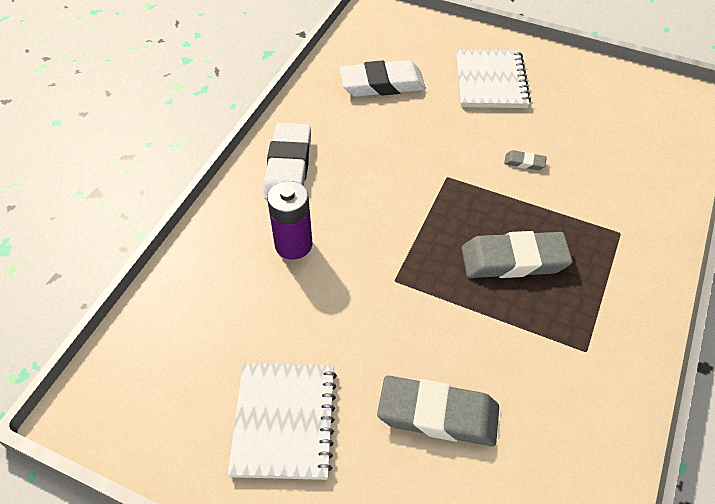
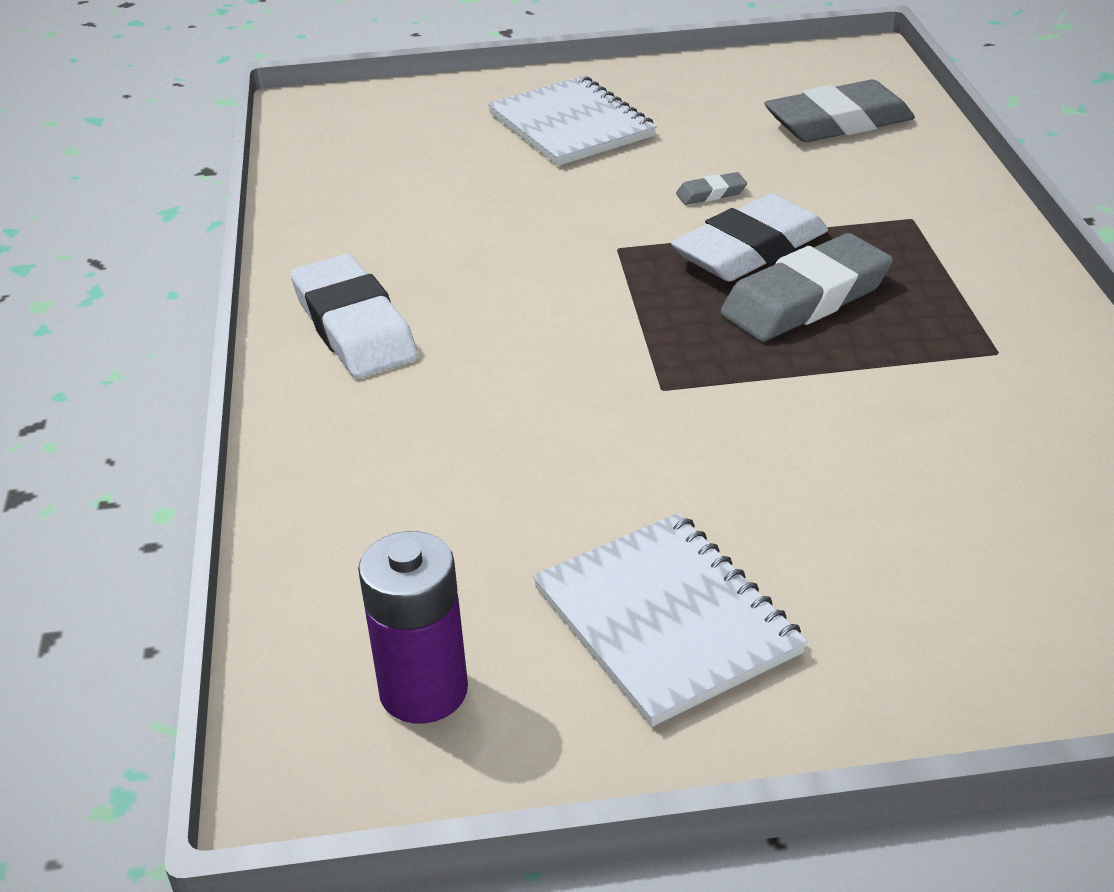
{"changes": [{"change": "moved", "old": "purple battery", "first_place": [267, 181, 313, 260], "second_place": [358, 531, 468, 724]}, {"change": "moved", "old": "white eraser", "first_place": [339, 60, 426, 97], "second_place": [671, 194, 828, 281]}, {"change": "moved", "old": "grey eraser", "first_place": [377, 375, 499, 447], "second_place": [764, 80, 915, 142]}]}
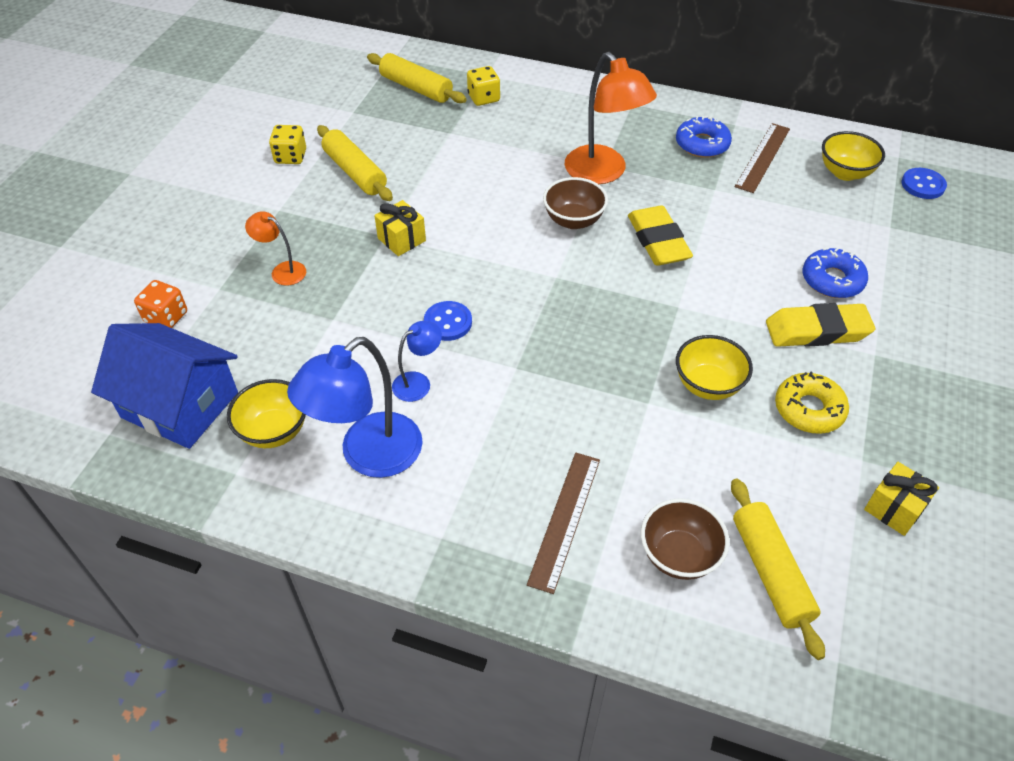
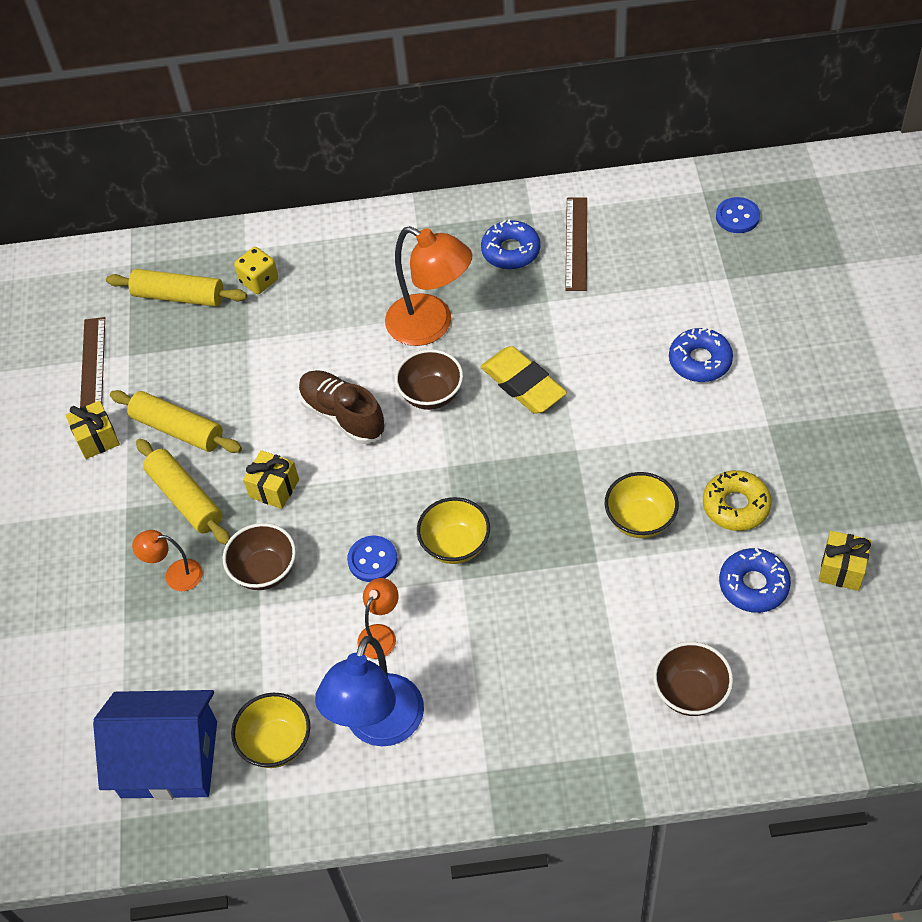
{"changes": [{"change": "removed", "old": "orange dice", "first_place": [134, 280, 187, 328]}, {"change": "replaced", "old": "yellow dice", "new": "yellow gift", "first_place": [269, 125, 306, 164], "second_place": [66, 400, 120, 459]}, {"change": "recoloured", "old": "blue lamp", "new": "orange lamp", "first_place": [392, 321, 442, 402], "second_place": [357, 578, 399, 659]}, {"change": "moved", "old": "brown ruler", "first_place": [527, 453, 600, 594], "second_place": [80, 317, 105, 408]}, {"change": "moved", "old": "yellow rolling pin", "first_place": [731, 478, 825, 660], "second_place": [136, 439, 230, 545]}, {"change": "removed", "old": "yellow eraser", "first_place": [766, 303, 875, 347]}, {"change": "moved", "old": "yellow bowl", "first_place": [822, 131, 885, 181], "second_place": [417, 497, 490, 564]}, {"change": "added", "new": "brown bowl", "second_place": [223, 523, 296, 590]}, {"change": "added", "new": "brown shoe", "second_place": [298, 370, 386, 444]}, {"change": "added", "new": "blue donut", "second_place": [719, 548, 791, 613]}]}
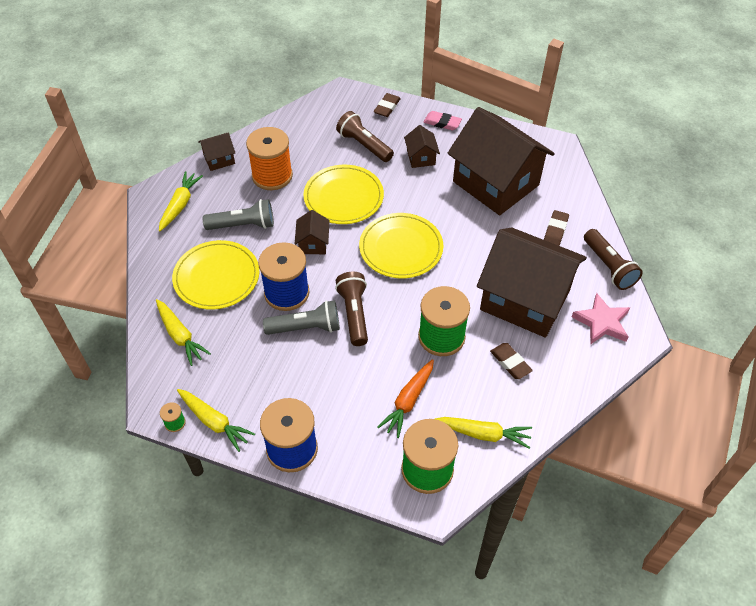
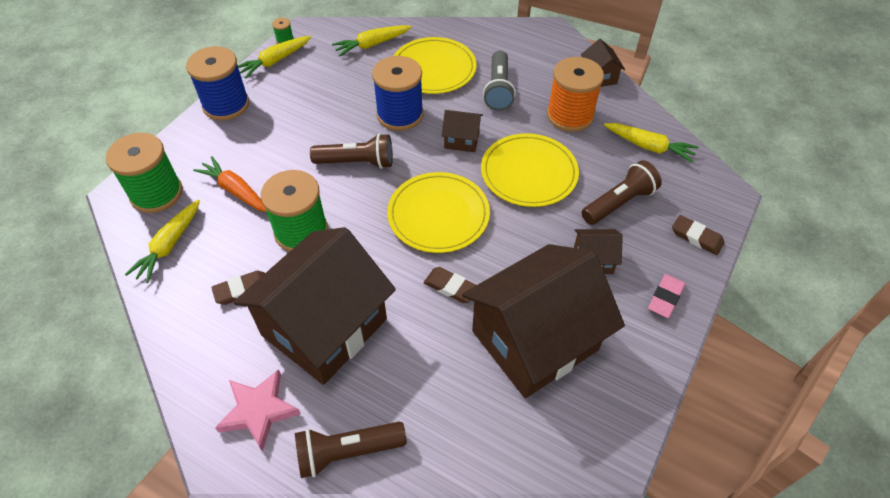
{"changes": [{"change": "moved", "old": "yellow carrot", "first_place": [159, 171, 203, 231], "second_place": [604, 123, 699, 163]}, {"change": "removed", "old": "grey flashlight", "first_place": [263, 300, 340, 335]}, {"change": "moved", "old": "brown eraser", "first_place": [544, 210, 569, 246], "second_place": [424, 267, 476, 303]}]}
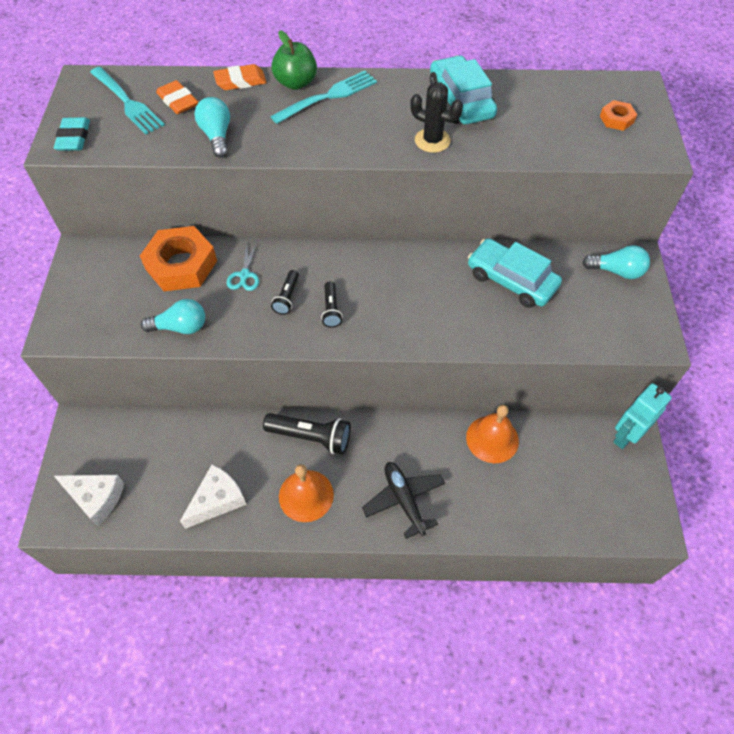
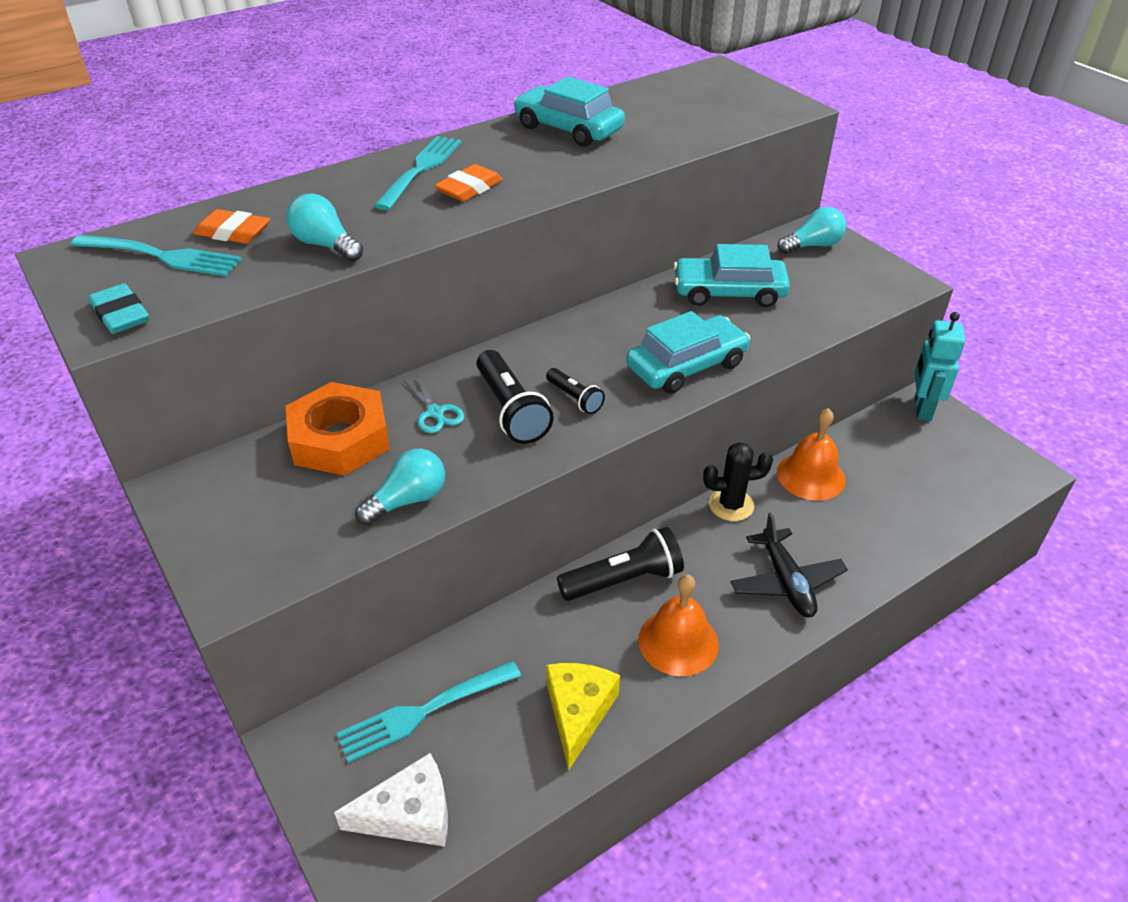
{"changes": [{"change": "recoloured", "old": "white cheese", "new": "yellow cheese", "first_place": [180, 465, 247, 529], "second_place": [546, 663, 620, 770]}, {"change": "moved", "old": "orange eraser", "first_place": [213, 64, 267, 90], "second_place": [434, 164, 503, 202]}, {"change": "removed", "old": "green apple", "first_place": [271, 30, 317, 90]}, {"change": "resized", "old": "black flashlight", "first_place": [271, 270, 299, 315], "second_place": [477, 350, 554, 444], "factor": 1.78}, {"change": "turned", "old": "black plane", "first_place": [362, 462, 445, 539], "second_place": [731, 512, 848, 617], "degrees": -135}, {"change": "moved", "old": "black cactus", "first_place": [410, 82, 463, 153], "second_place": [703, 442, 773, 521]}, {"change": "removed", "old": "orange nut", "first_place": [600, 100, 637, 131]}, {"change": "added", "new": "turquoise fork", "second_place": [337, 661, 521, 763]}, {"change": "added", "new": "turquoise car", "second_place": [626, 311, 750, 394]}]}
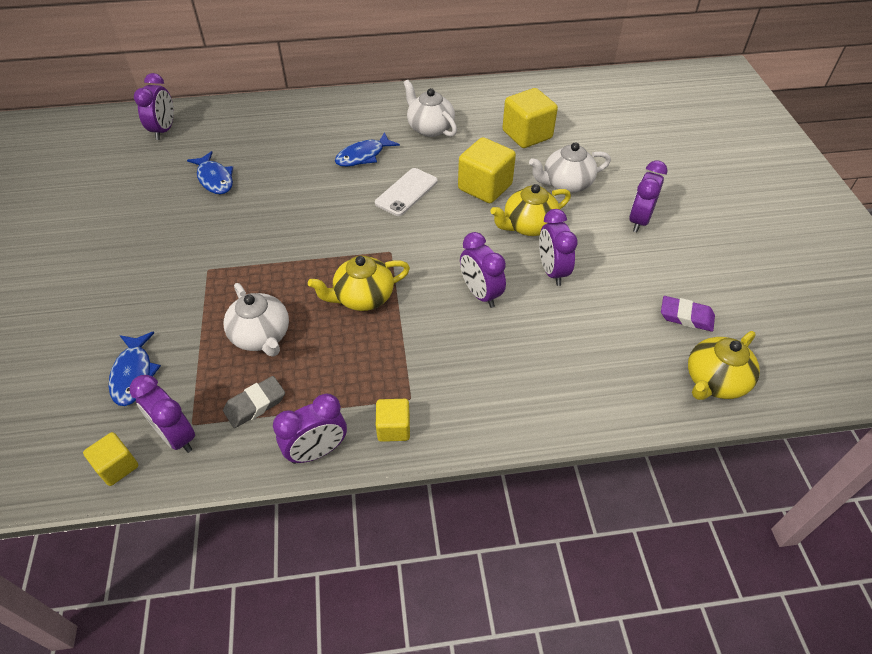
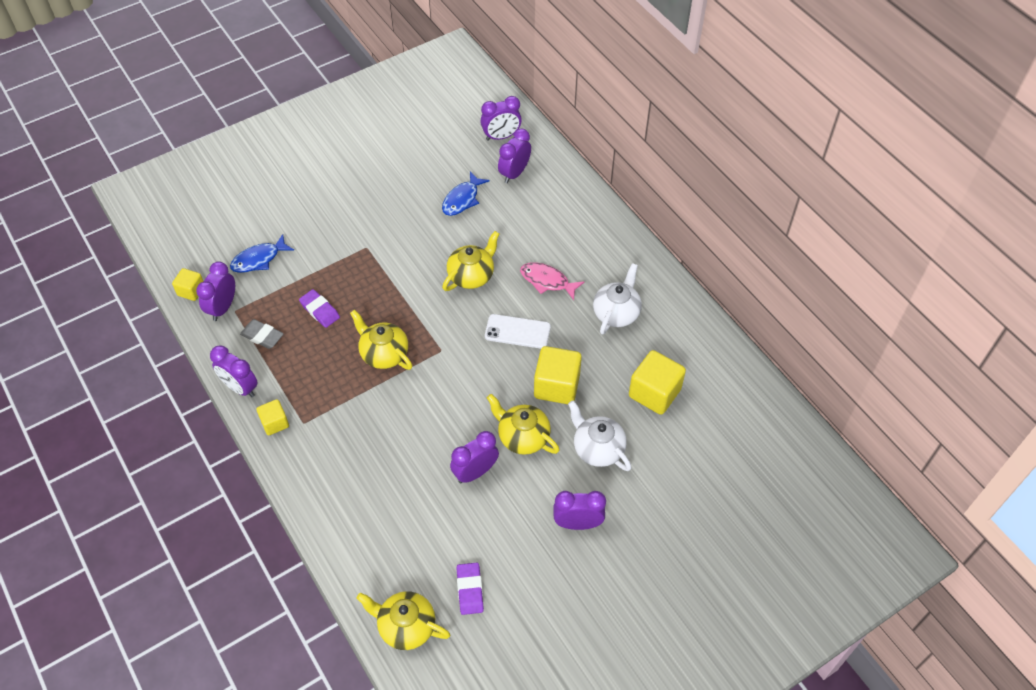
{"changes": [{"change": "replaced", "old": "white teapot", "new": "purple eraser", "first_place": [224, 283, 289, 357], "second_place": [299, 289, 340, 328]}, {"change": "recoloured", "old": "blue fish", "new": "pink fish", "first_place": [335, 132, 400, 167], "second_place": [520, 262, 584, 300]}, {"change": "moved", "old": "purple clock", "first_place": [460, 232, 506, 308], "second_place": [498, 128, 531, 183]}, {"change": "added", "new": "yellow teapot", "second_place": [442, 231, 499, 291]}]}
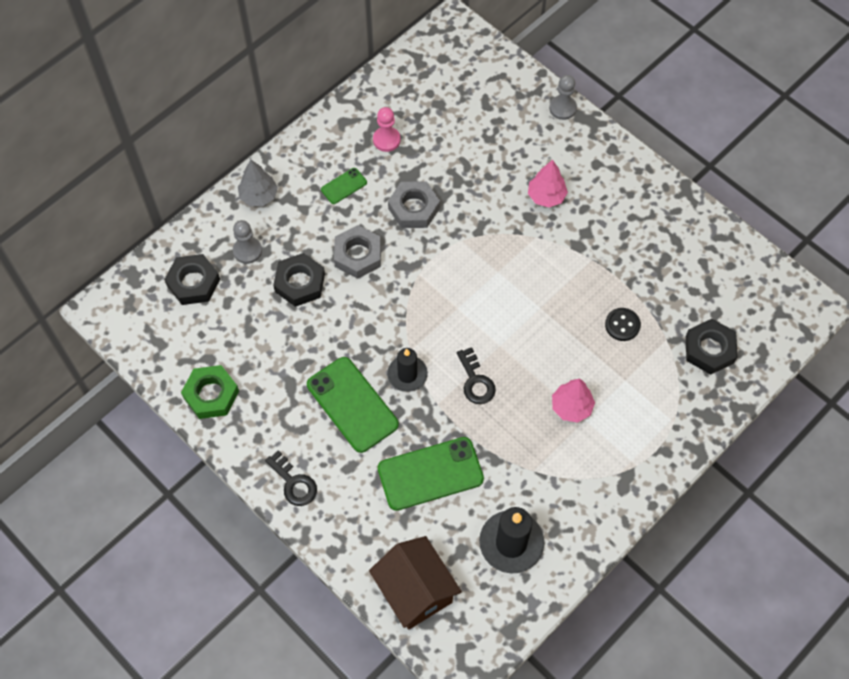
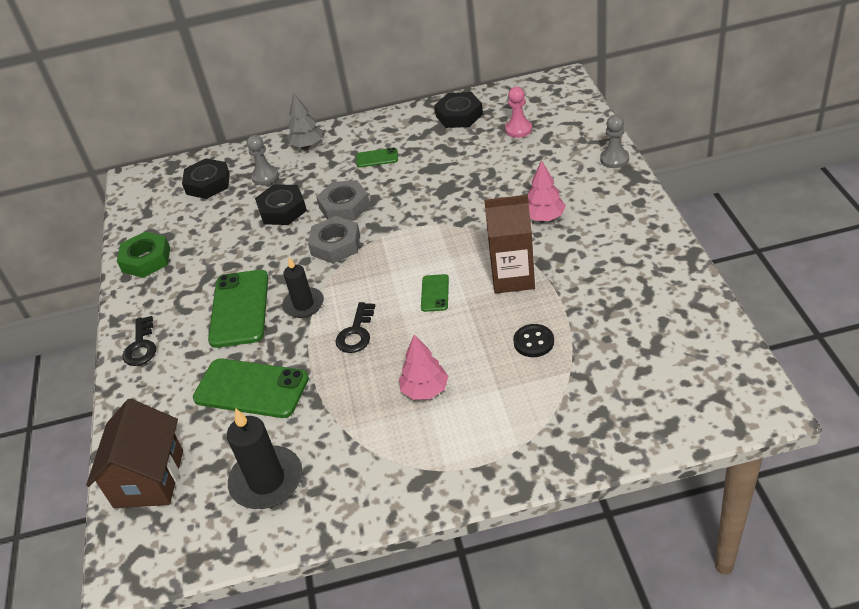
{"changes": [{"change": "moved", "old": "pink pawn", "first_place": [373, 107, 401, 152], "second_place": [505, 87, 532, 138]}, {"change": "moved", "old": "grey nut", "first_place": [388, 182, 440, 228], "second_place": [308, 216, 360, 263]}, {"change": "moved", "old": "black nut", "first_place": [686, 319, 738, 375], "second_place": [434, 92, 483, 128]}, {"change": "added", "new": "green phone", "second_place": [421, 274, 449, 312]}, {"change": "added", "new": "brown carton", "second_place": [484, 195, 535, 294]}]}
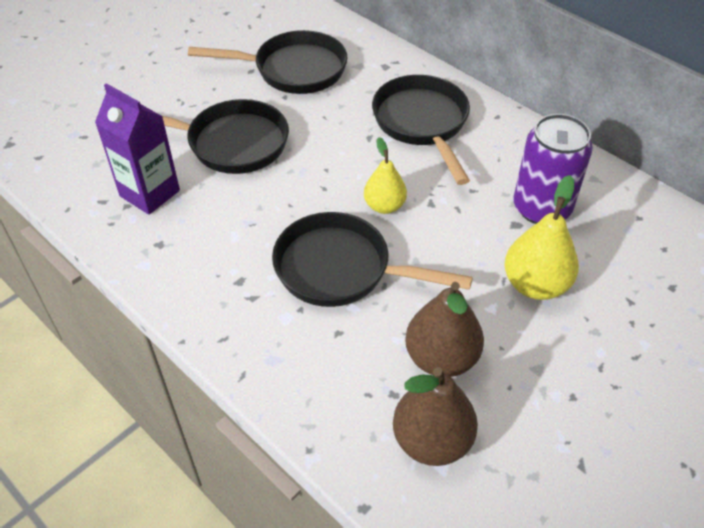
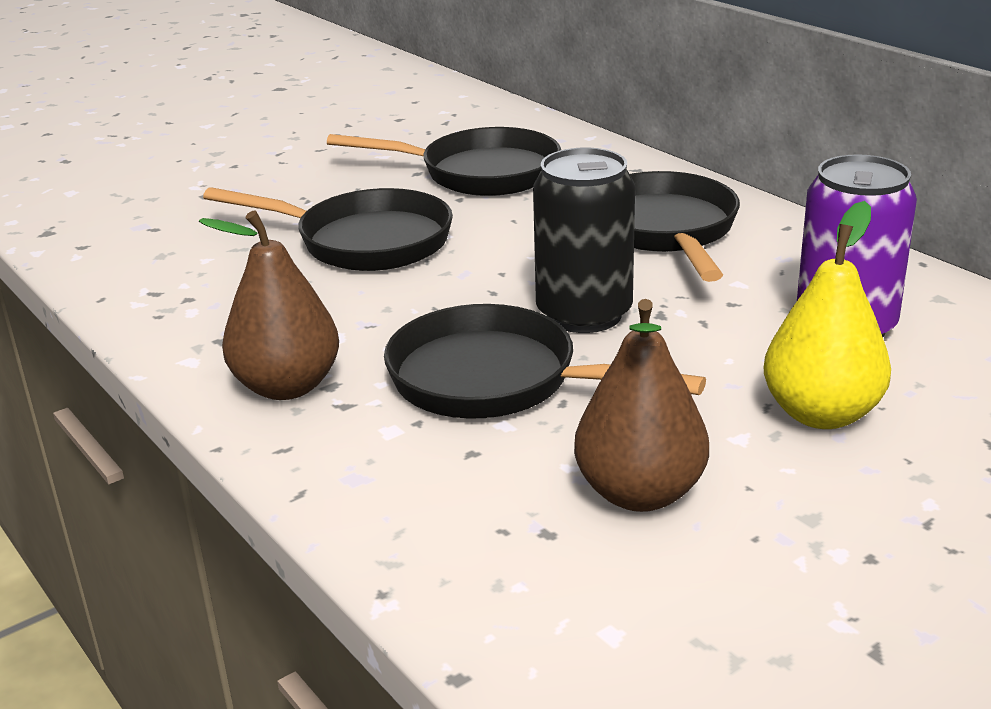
{"changes": [{"change": "removed", "old": "purple carton", "first_place": [95, 83, 180, 215]}, {"change": "replaced", "old": "yellow pear", "new": "black can", "first_place": [364, 137, 407, 214], "second_place": [533, 147, 635, 333]}, {"change": "moved", "old": "brown pear", "first_place": [393, 367, 478, 466], "second_place": [199, 210, 339, 400]}]}
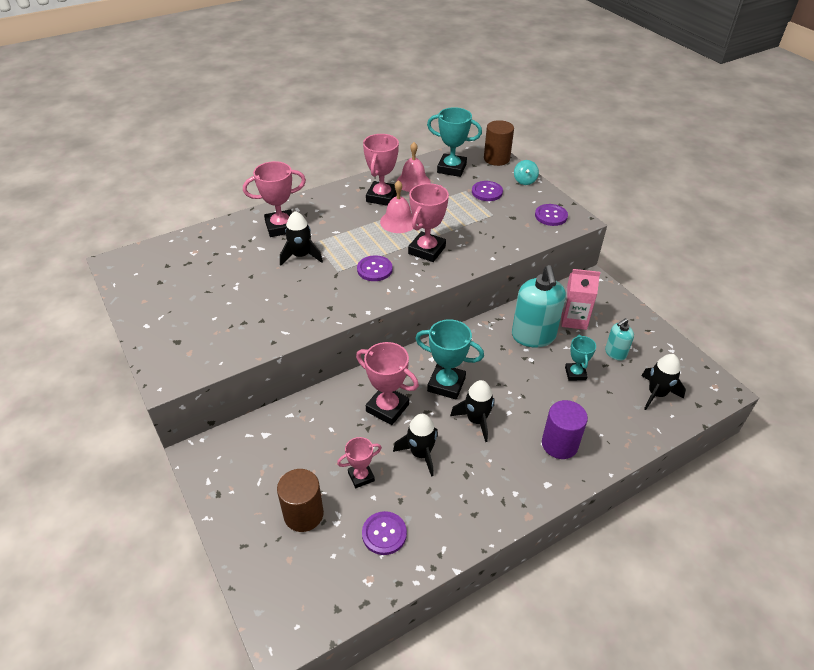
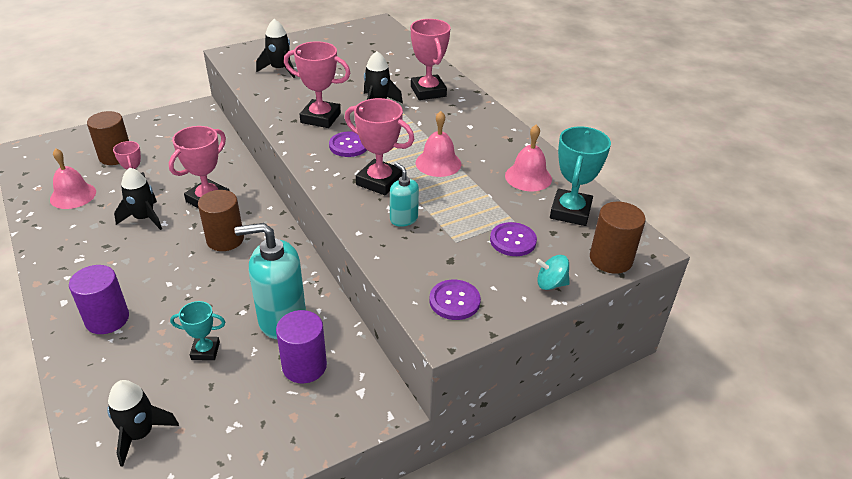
{"changes": [{"change": "replaced", "old": "purple button", "new": "pink bell", "first_place": [362, 511, 407, 555], "second_place": [50, 148, 96, 209]}, {"change": "moved", "old": "pink trophy", "first_place": [363, 134, 399, 206], "second_place": [284, 41, 351, 128]}, {"change": "replaced", "old": "turquoise trophy", "new": "brown cylinder", "first_place": [415, 319, 484, 399], "second_place": [198, 190, 244, 251]}, {"change": "moved", "old": "black rocket", "first_place": [450, 380, 494, 442], "second_place": [256, 19, 295, 78]}, {"change": "replaced", "old": "pink carton", "new": "purple cylinder", "first_place": [561, 269, 600, 330], "second_place": [276, 310, 327, 383]}, {"change": "moved", "old": "turquoise soap dispenser", "first_place": [605, 318, 634, 361], "second_place": [390, 162, 419, 227]}]}
